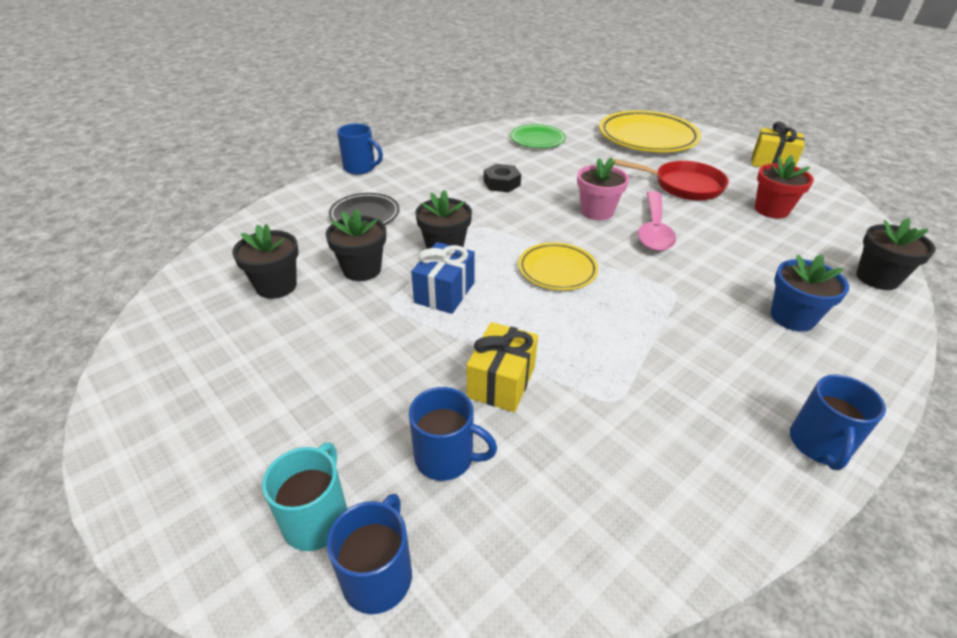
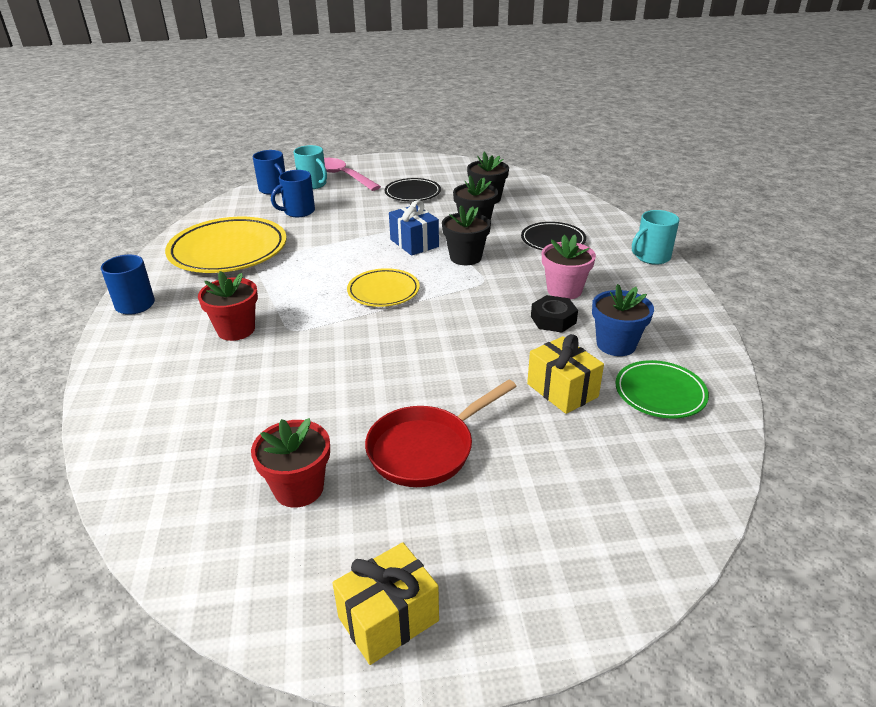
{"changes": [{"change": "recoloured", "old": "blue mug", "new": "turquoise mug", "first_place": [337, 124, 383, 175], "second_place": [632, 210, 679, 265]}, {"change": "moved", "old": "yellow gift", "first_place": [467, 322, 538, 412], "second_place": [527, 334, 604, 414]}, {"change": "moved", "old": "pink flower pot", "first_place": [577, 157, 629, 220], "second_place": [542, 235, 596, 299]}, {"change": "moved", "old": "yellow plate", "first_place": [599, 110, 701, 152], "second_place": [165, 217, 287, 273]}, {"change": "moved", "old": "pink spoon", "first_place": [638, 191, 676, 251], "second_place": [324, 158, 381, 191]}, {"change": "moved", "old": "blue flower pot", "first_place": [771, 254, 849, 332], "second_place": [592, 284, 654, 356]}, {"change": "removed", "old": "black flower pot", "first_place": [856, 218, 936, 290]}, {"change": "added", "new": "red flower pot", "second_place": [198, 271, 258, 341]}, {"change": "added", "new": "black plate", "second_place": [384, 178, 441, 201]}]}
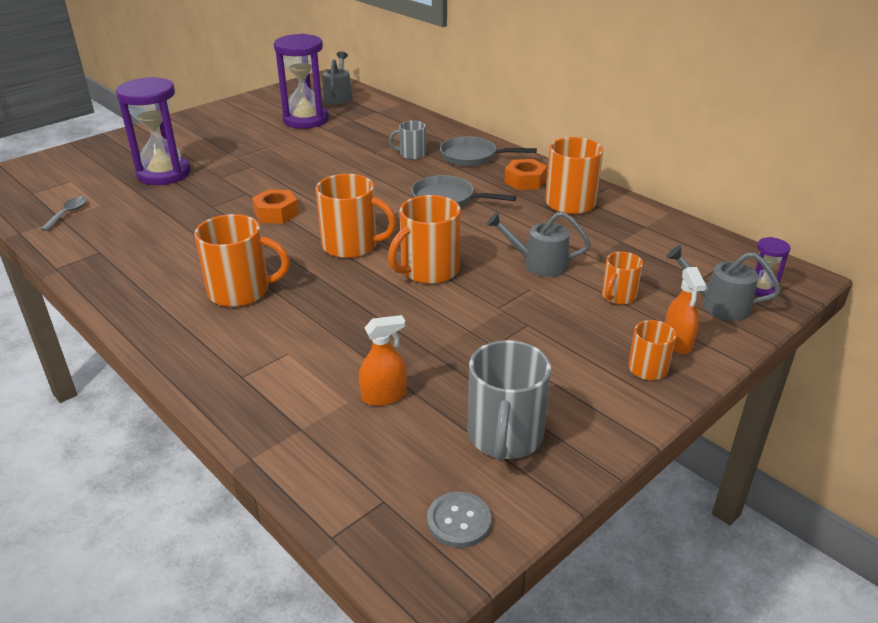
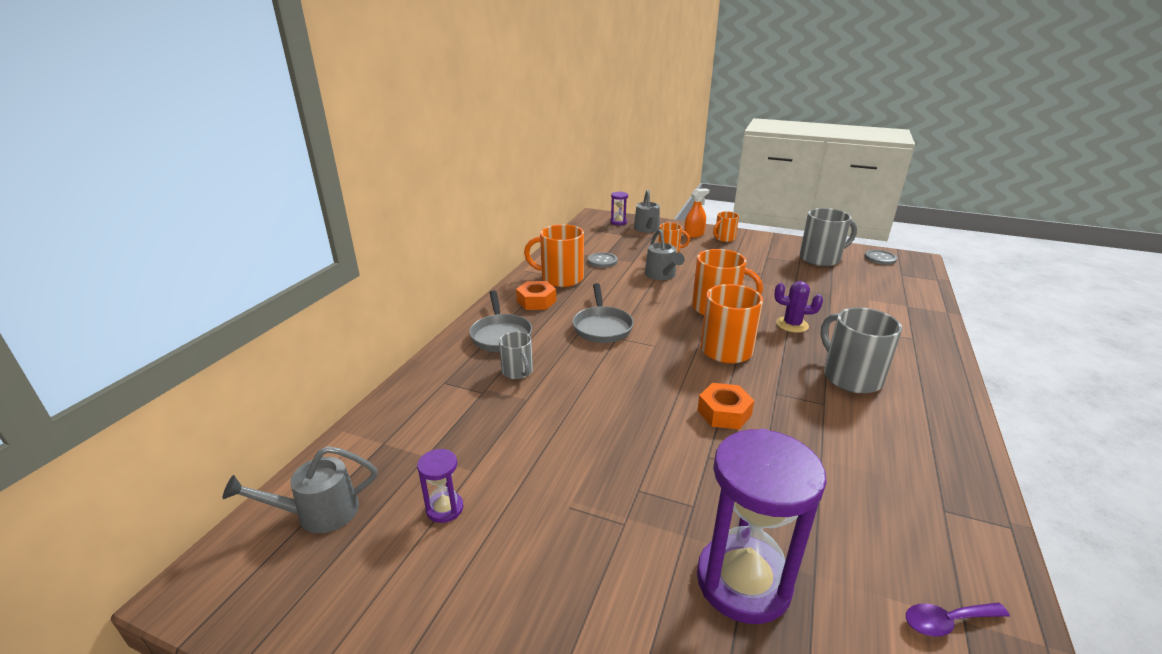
{"changes": [{"change": "recoloured", "old": "grey spoon", "new": "purple spoon", "first_place": [41, 196, 87, 231], "second_place": [906, 603, 1010, 637]}, {"change": "recoloured", "old": "orange mug", "new": "grey mug", "first_place": [194, 214, 290, 307], "second_place": [821, 307, 902, 394]}, {"change": "resized", "old": "purple hourglass", "first_place": [274, 34, 329, 129], "second_place": [417, 449, 464, 523], "factor": 0.45}, {"change": "removed", "old": "orange spray bottle", "first_place": [359, 315, 407, 406]}, {"change": "added", "new": "grey button", "second_place": [588, 252, 618, 268]}, {"change": "added", "new": "purple cactus", "second_place": [774, 281, 823, 333]}]}
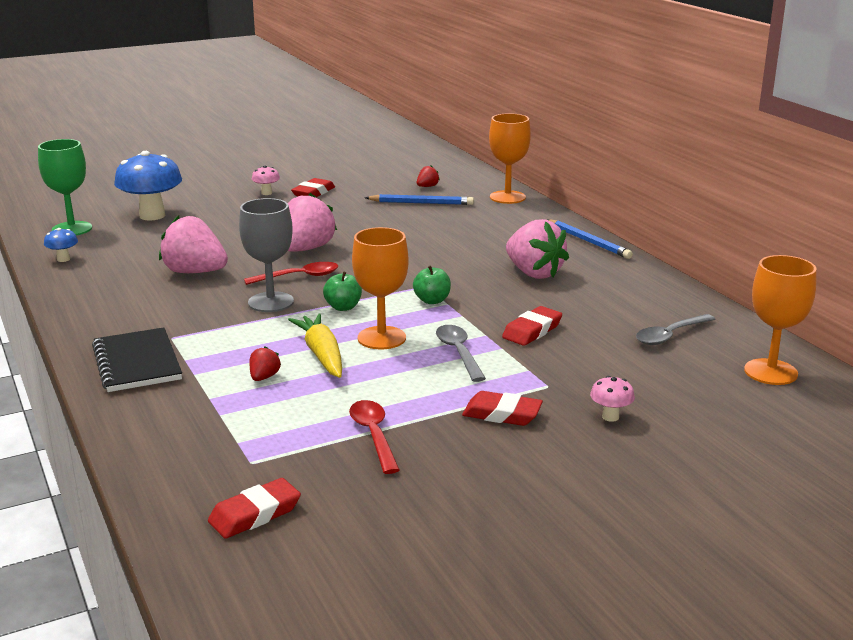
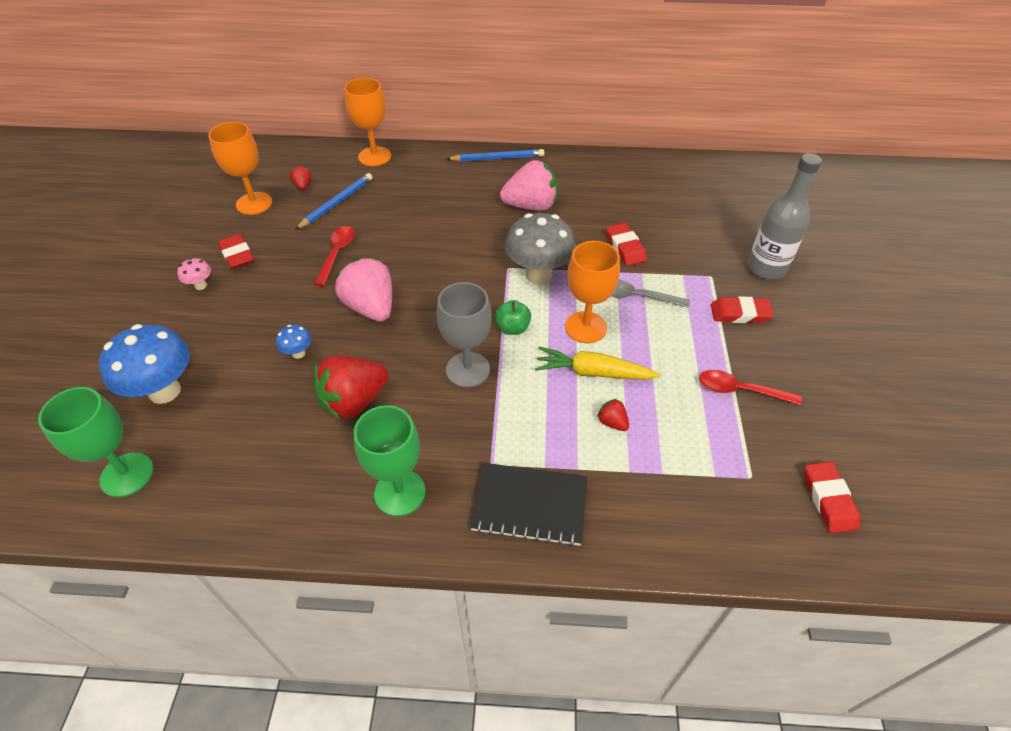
{"changes": [{"change": "moved", "old": "blue mushroom", "first_place": [44, 228, 78, 262], "second_place": [276, 325, 312, 359]}, {"change": "recoloured", "old": "pink strawberry", "new": "red strawberry", "first_place": [159, 215, 228, 273], "second_place": [314, 355, 389, 420]}, {"change": "moved", "old": "red spoon", "first_place": [244, 262, 338, 285], "second_place": [314, 226, 355, 286]}, {"change": "replaced", "old": "green apple", "new": "grey mushroom", "first_place": [413, 265, 451, 304], "second_place": [505, 213, 576, 284]}, {"change": "turned", "old": "red eraser", "first_place": [462, 391, 543, 426], "second_place": [711, 296, 774, 323], "degrees": 45}, {"change": "replaced", "old": "pink mushroom", "new": "grey bottle", "first_place": [590, 376, 635, 422], "second_place": [748, 153, 822, 279]}, {"change": "removed", "old": "grey spoon", "first_place": [636, 314, 715, 345]}, {"change": "moved", "old": "orange goblet", "first_place": [744, 255, 816, 385], "second_place": [208, 122, 272, 215]}, {"change": "added", "new": "green goblet", "second_place": [354, 405, 426, 516]}]}
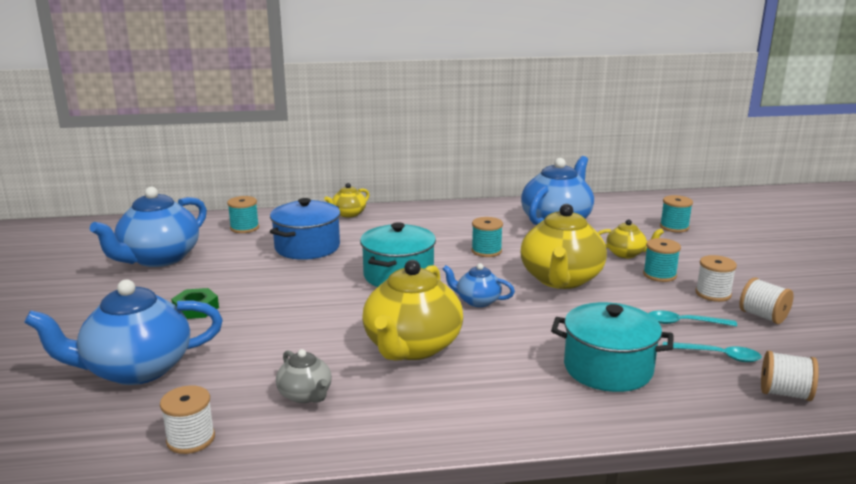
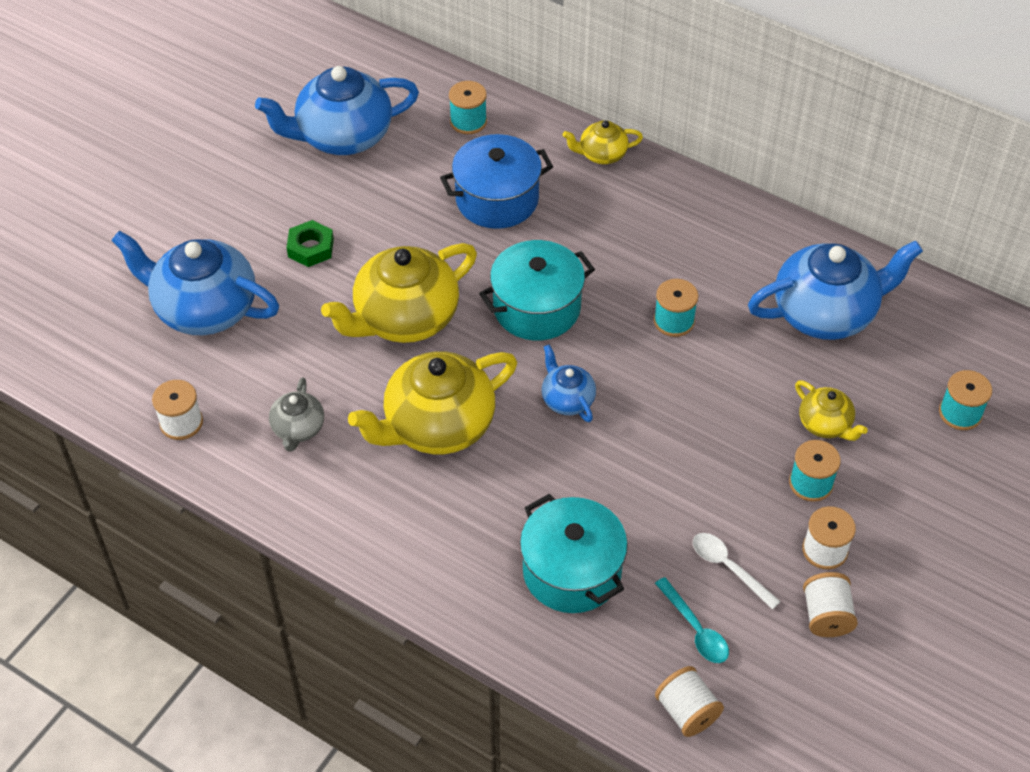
{"changes": [{"change": "moved", "old": "yellow teapot", "first_place": [521, 204, 607, 289], "second_place": [321, 243, 477, 343]}, {"change": "recoloured", "old": "turquoise spoon", "new": "white spoon", "first_place": [649, 311, 737, 327], "second_place": [693, 533, 781, 610]}]}
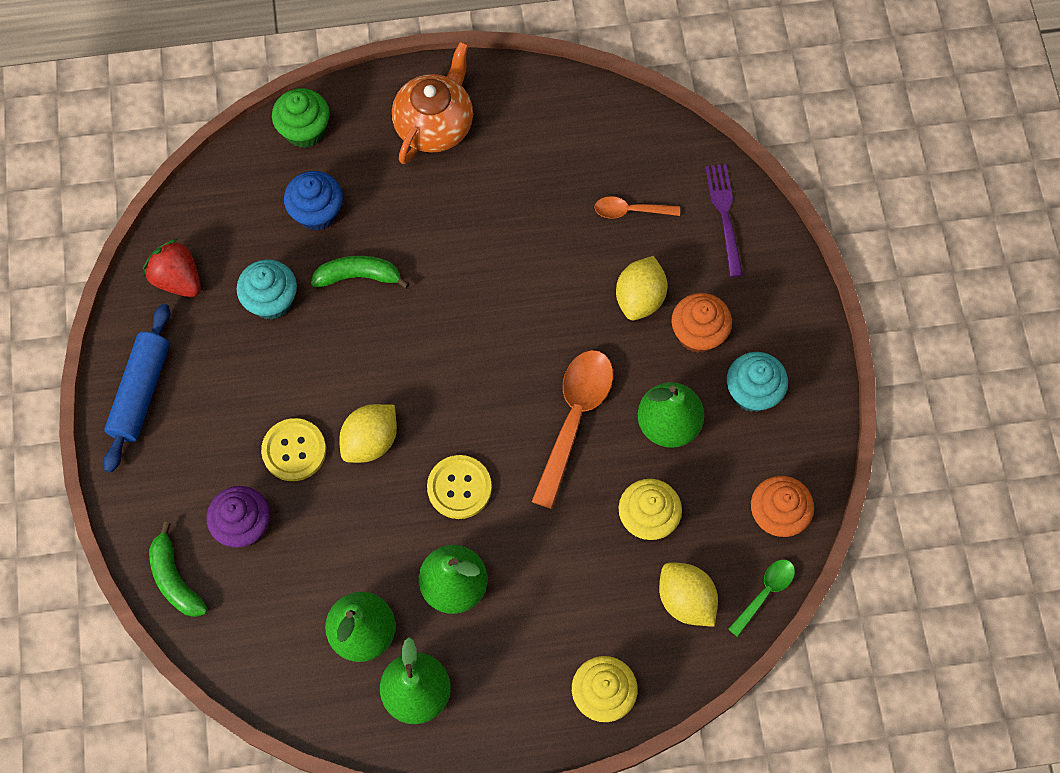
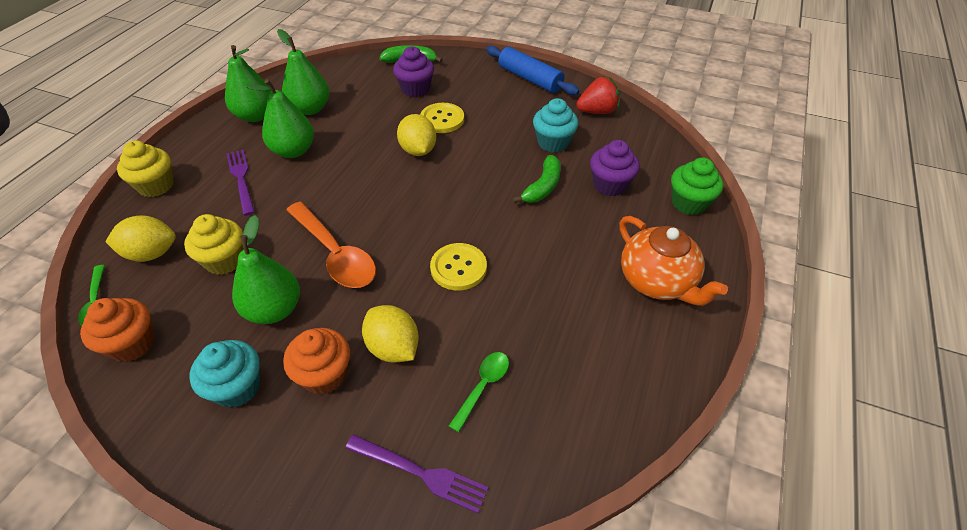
{"changes": [{"change": "recoloured", "old": "blue cupcake", "new": "purple cupcake", "first_place": [284, 171, 343, 231], "second_place": [590, 140, 640, 196]}, {"change": "moved", "old": "yellow button", "first_place": [427, 455, 492, 519], "second_place": [430, 243, 487, 290]}, {"change": "recoloured", "old": "orange spoon", "new": "green spoon", "first_place": [594, 196, 680, 219], "second_place": [449, 352, 509, 432]}, {"change": "added", "new": "purple fork", "second_place": [226, 150, 255, 216]}]}
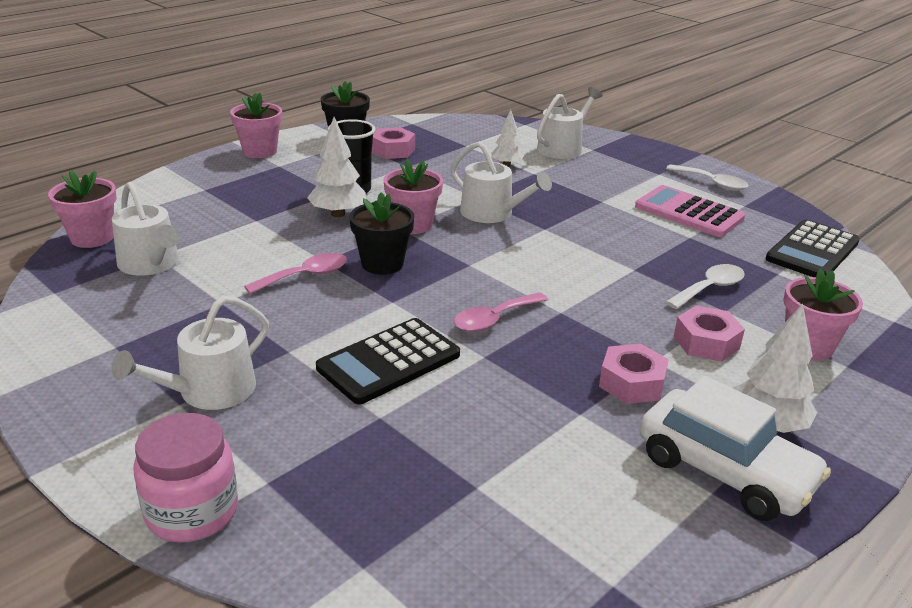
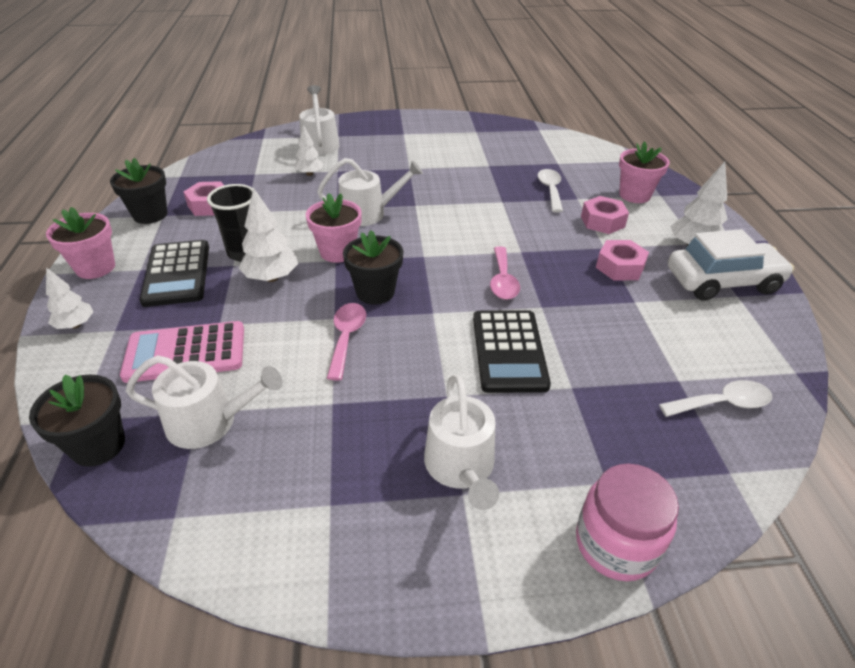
{"changes": [{"change": "recoloured", "old": "pink flower pot", "new": "black flower pot", "first_place": [48, 170, 117, 248], "second_place": [29, 375, 125, 467]}, {"change": "moved", "old": "pink calculator", "first_place": [635, 185, 745, 237], "second_place": [120, 321, 244, 383]}, {"change": "moved", "old": "white spoon", "first_place": [666, 165, 749, 191], "second_place": [659, 380, 772, 417]}, {"change": "moved", "old": "black calculator", "first_place": [765, 220, 860, 277], "second_place": [140, 240, 209, 307]}, {"change": "added", "new": "white tree", "second_place": [46, 267, 94, 329]}]}
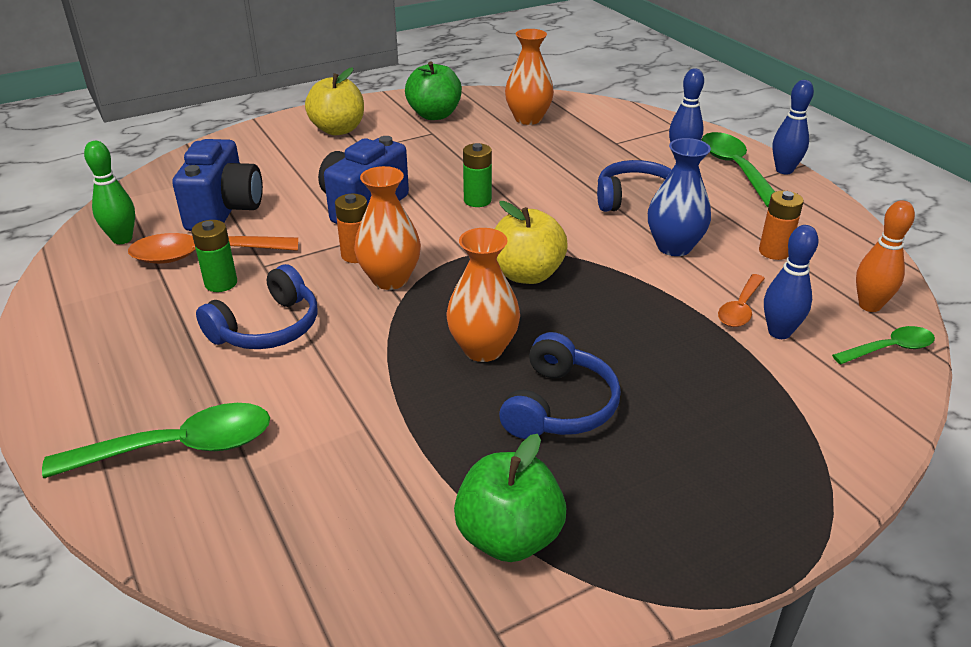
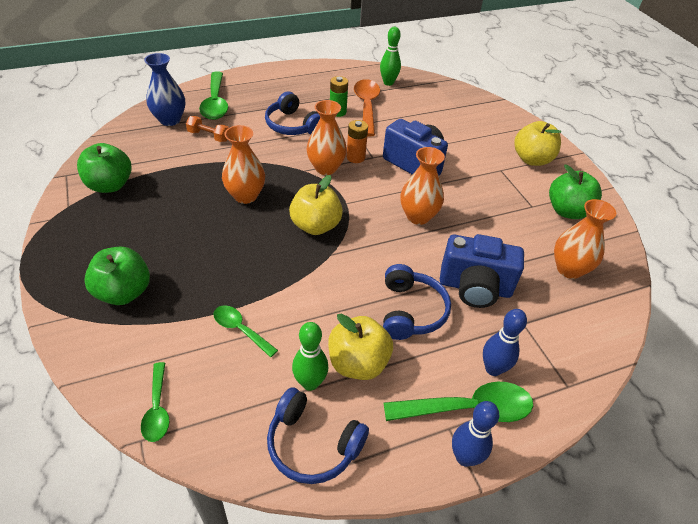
{"changes": [{"change": "moved", "old": "blue camera", "first_place": [172, 139, 263, 231], "second_place": [440, 234, 524, 308]}, {"change": "replaced", "old": "green battery", "new": "orange vase", "first_place": [463, 143, 492, 207], "second_place": [400, 147, 445, 225]}, {"change": "moved", "old": "blue headphones", "first_place": [499, 332, 621, 439], "second_place": [267, 387, 369, 484]}, {"change": "moved", "old": "blue vase", "first_place": [648, 138, 711, 256], "second_place": [144, 53, 185, 126]}, {"change": "recoloured", "old": "orange spoon", "new": "green spoon", "first_place": [718, 274, 765, 327], "second_place": [213, 305, 278, 357]}, {"change": "replaced", "old": "orange battery", "new": "green bowling pin", "first_place": [759, 191, 804, 260], "second_place": [292, 322, 328, 391]}, {"change": "removed", "old": "blue bowling pin", "first_place": [764, 225, 819, 339]}, {"change": "removed", "old": "orange bowling pin", "first_place": [856, 200, 915, 312]}, {"change": "added", "new": "green apple", "second_place": [84, 247, 150, 305]}, {"change": "added", "new": "orange dumbbell", "second_place": [186, 116, 229, 142]}, {"change": "added", "new": "yellow apple", "second_place": [328, 314, 393, 380]}]}
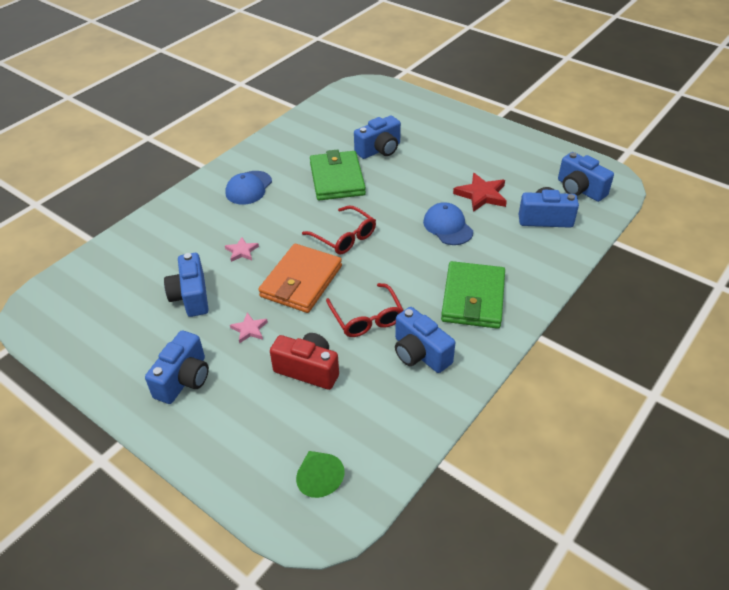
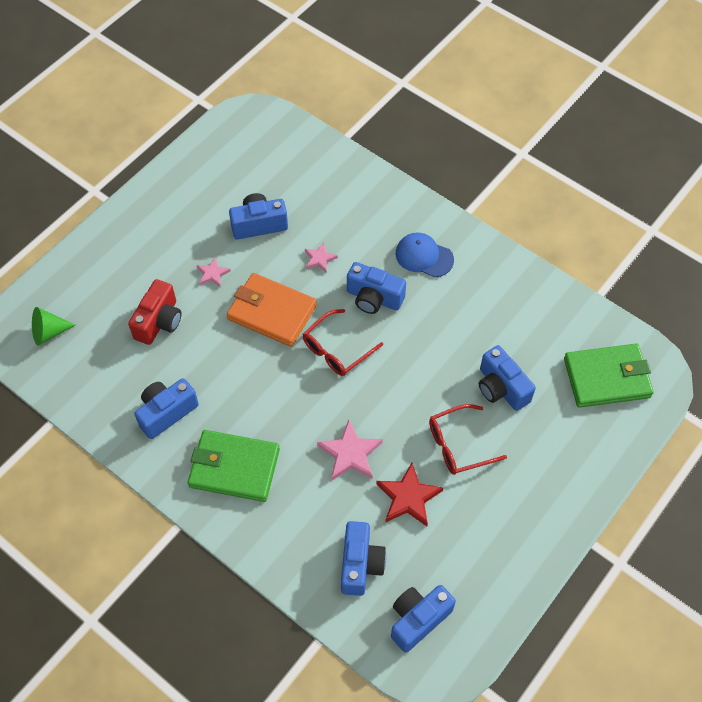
{"changes": [{"change": "moved", "old": "blue camera", "first_place": [145, 331, 209, 404], "second_place": [347, 262, 406, 314]}, {"change": "moved", "old": "green wallet", "first_place": [310, 149, 366, 201], "second_place": [564, 344, 654, 408]}, {"change": "moved", "old": "red glasses", "first_place": [326, 283, 404, 337], "second_place": [429, 404, 507, 475]}, {"change": "replaced", "old": "blue cap", "new": "pink star", "first_place": [423, 202, 473, 245], "second_place": [317, 420, 383, 481]}]}
